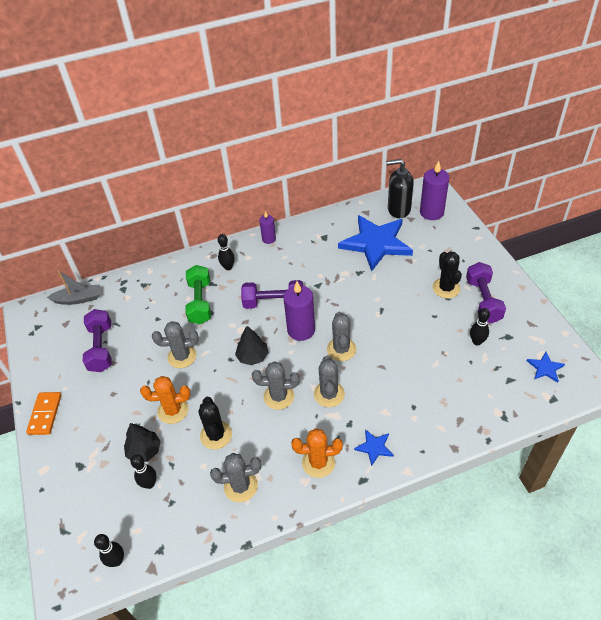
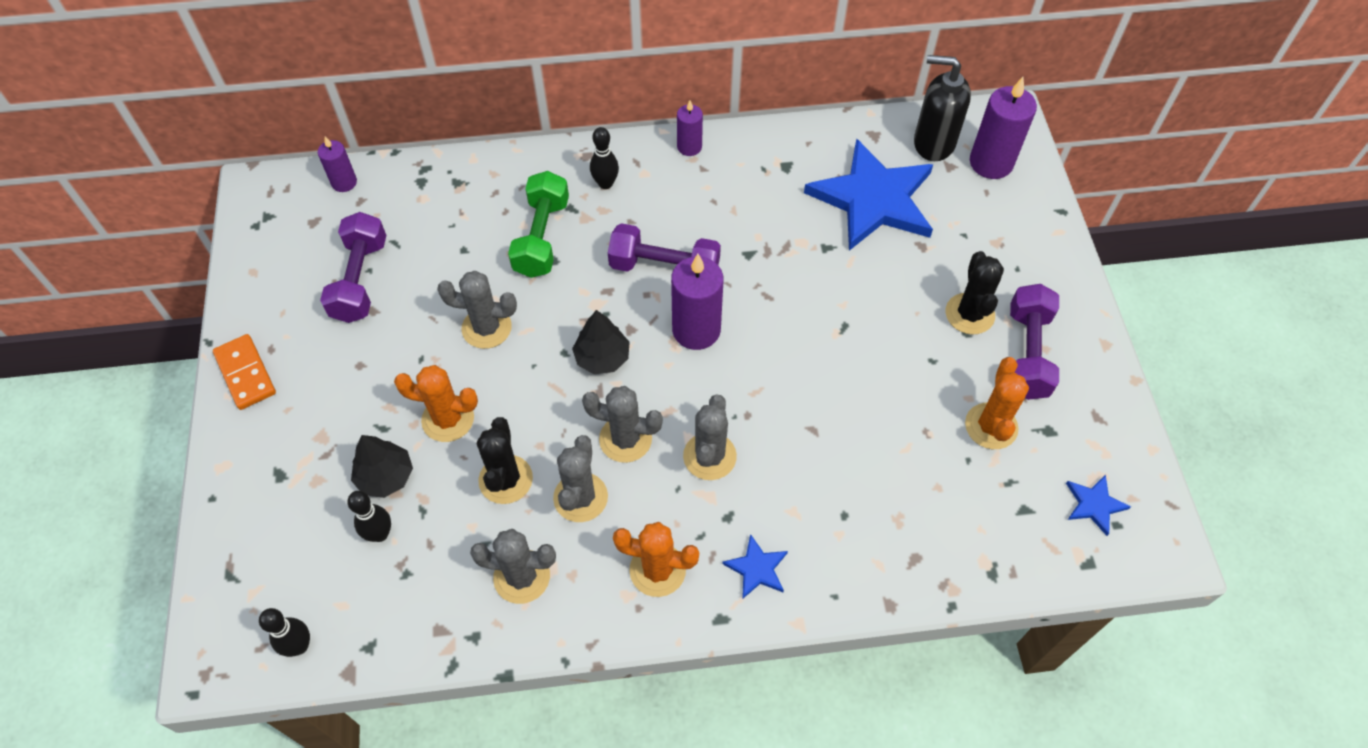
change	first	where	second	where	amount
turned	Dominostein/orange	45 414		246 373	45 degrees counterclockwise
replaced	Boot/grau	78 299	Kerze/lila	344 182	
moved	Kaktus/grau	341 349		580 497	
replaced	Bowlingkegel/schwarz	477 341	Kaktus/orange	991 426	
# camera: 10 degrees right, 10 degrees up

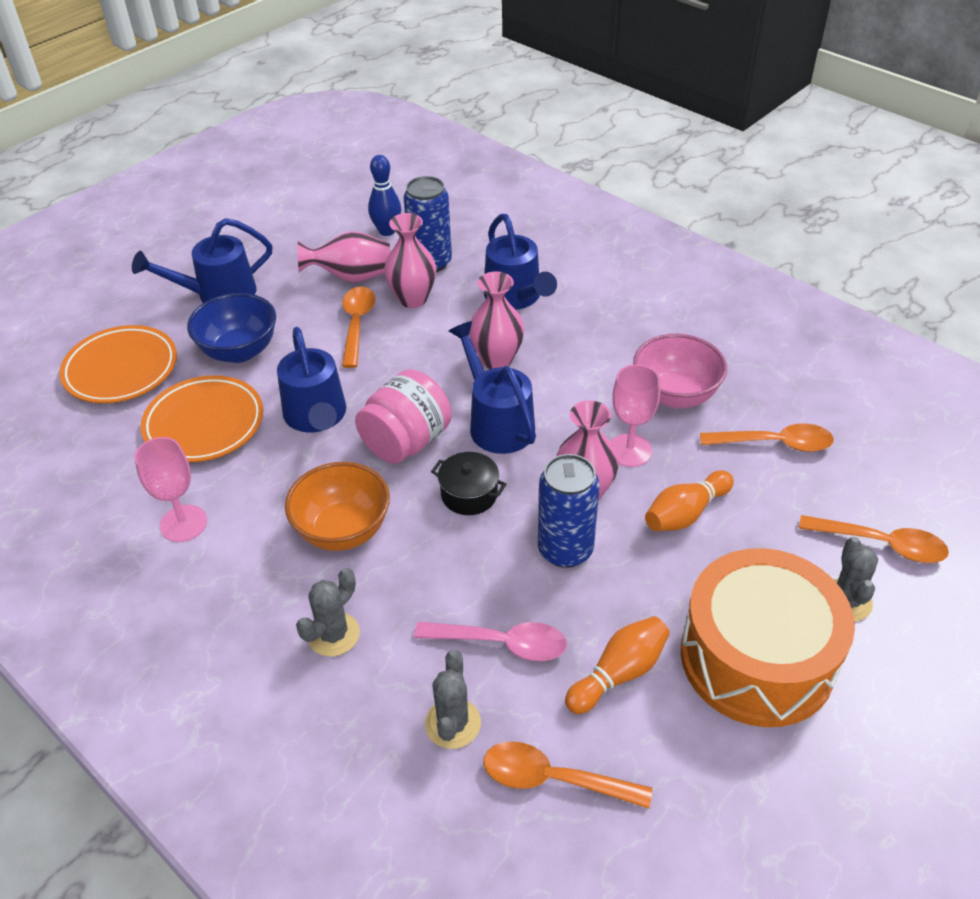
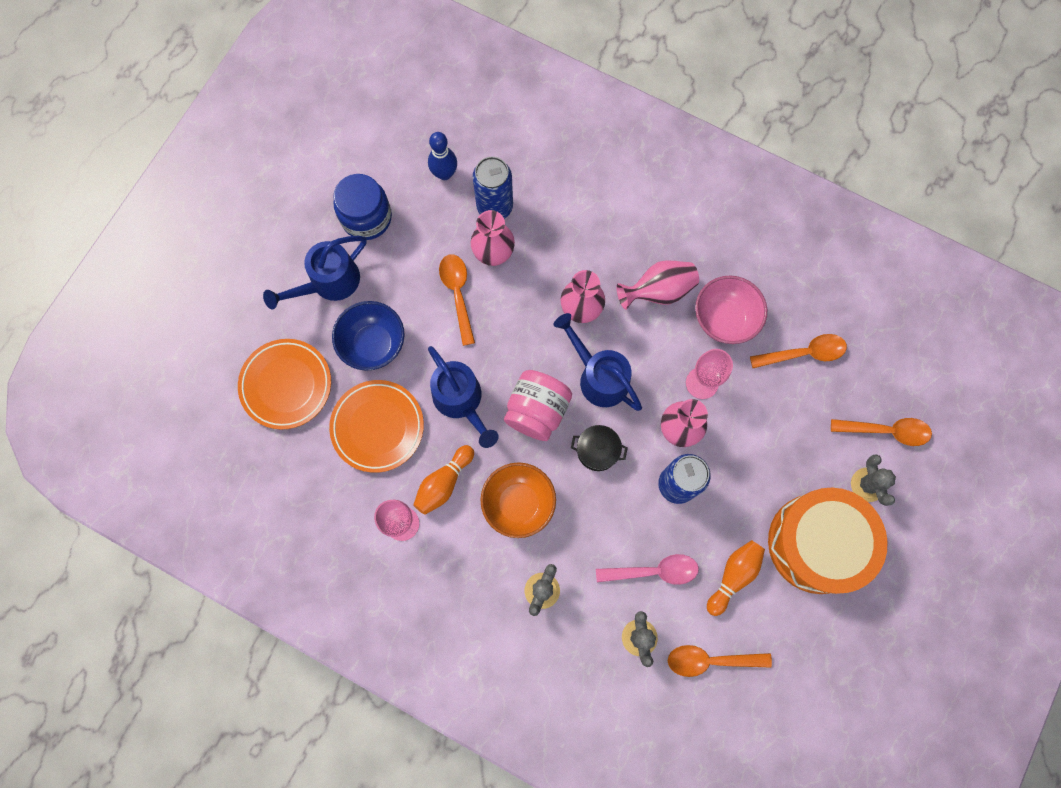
change	first	where	second	where	amount
moved	Vase/rosa	351 277		658 291	
removed	Gießkanne/blau	516 298			
moved	Bowlingkegel/orange	685 513		444 483	
added			Einmachglas/blau	366 218	
# camera: 15 degrees left, 30 degrees up

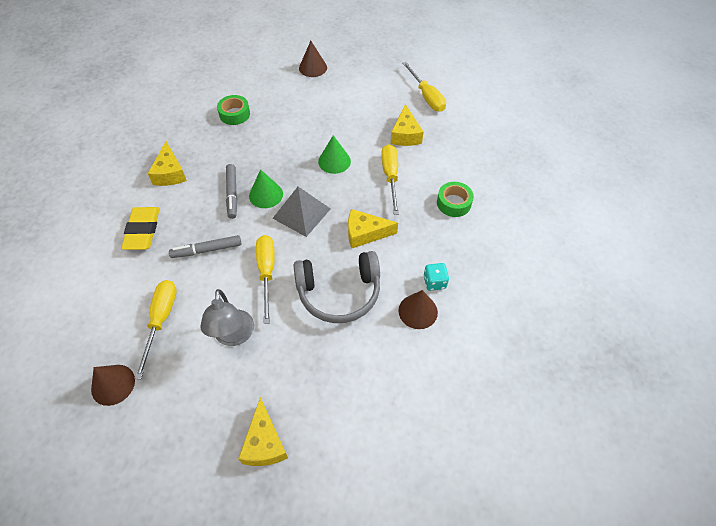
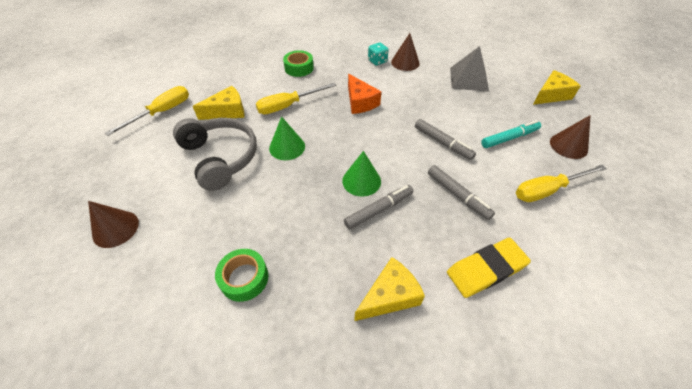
change	first	where	second	where	amount
moved	Kegel/braun	113 384		568 146	
replaced	Lampe/grau	234 336	Filzstift/türkis	509 138	
replaced	Schraubenzieher/gelb	267 273	Filzstift/grau	442 143	
moved	Pyramide/grau	301 213		469 79	
moved	Kopfhörer/grau	339 292		220 158	
recoloured	Käse/gelb	365 233	Käse/orange	360 102	
# camera: 115 degrees left, 5 degrees down

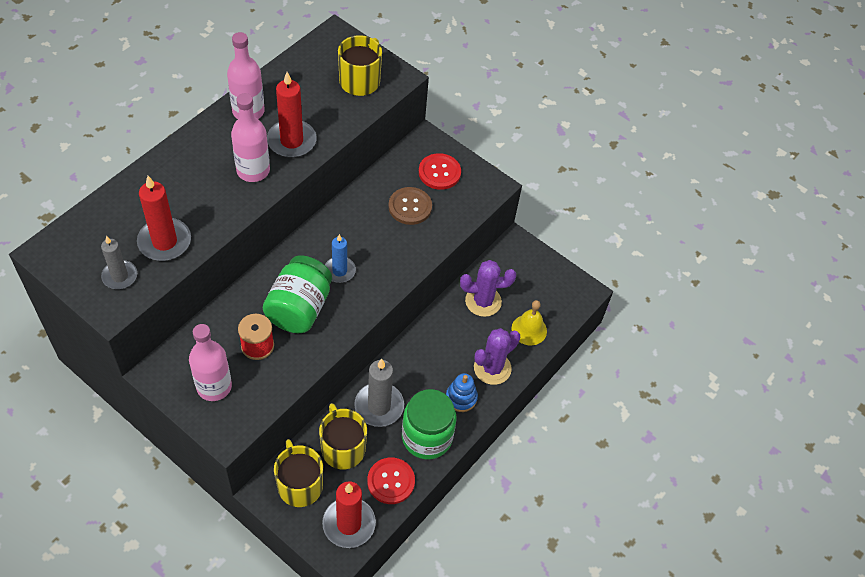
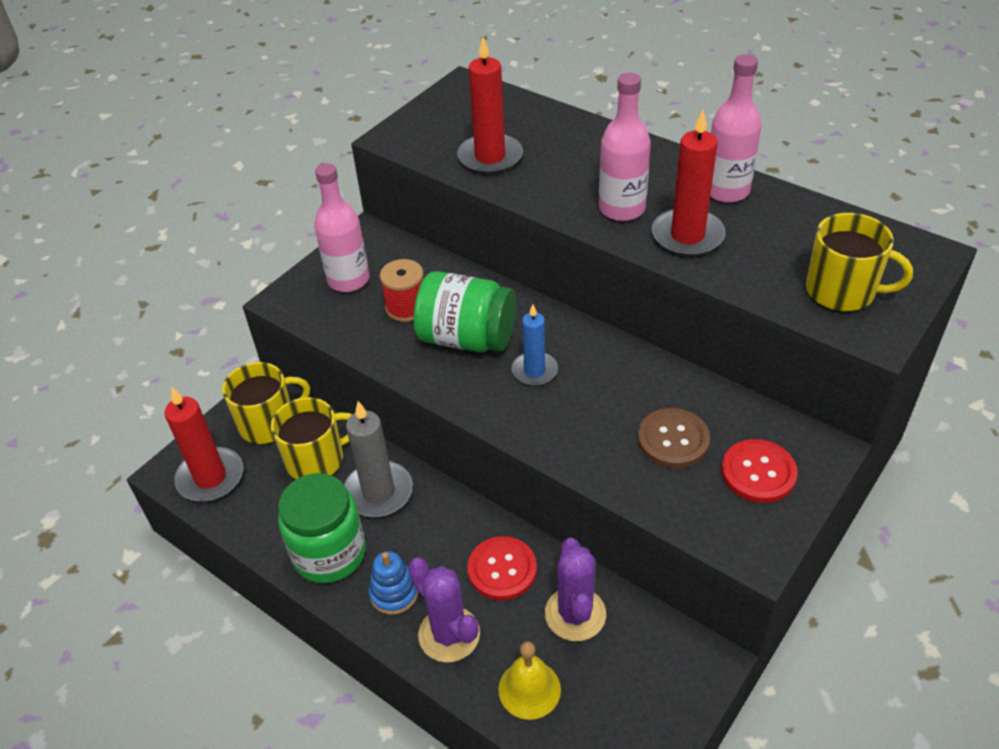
change	first	where	second	where	amount
removed	Kerze/grau	120 276			
moved	Knopf/rot	391 481		502 569	
# camera: 95 degrees right, 10 degrees down

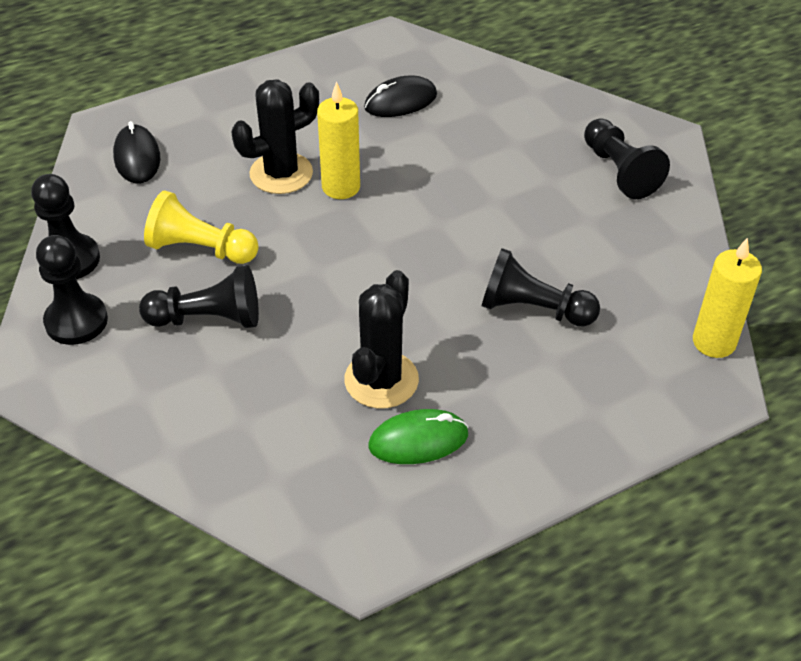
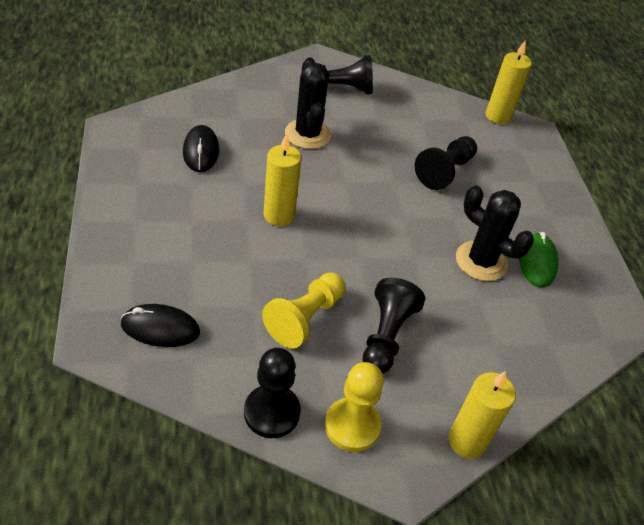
change	first	where	second	where	amount
recoloured	Bauer/schwarz	76 321	Bauer/gelb	352 426	
moved	Kaktus/schwarz	281 173		307 134	
added			Kerze/gelb	467 441	
# camera: 75 degrees left, 0 degrees up

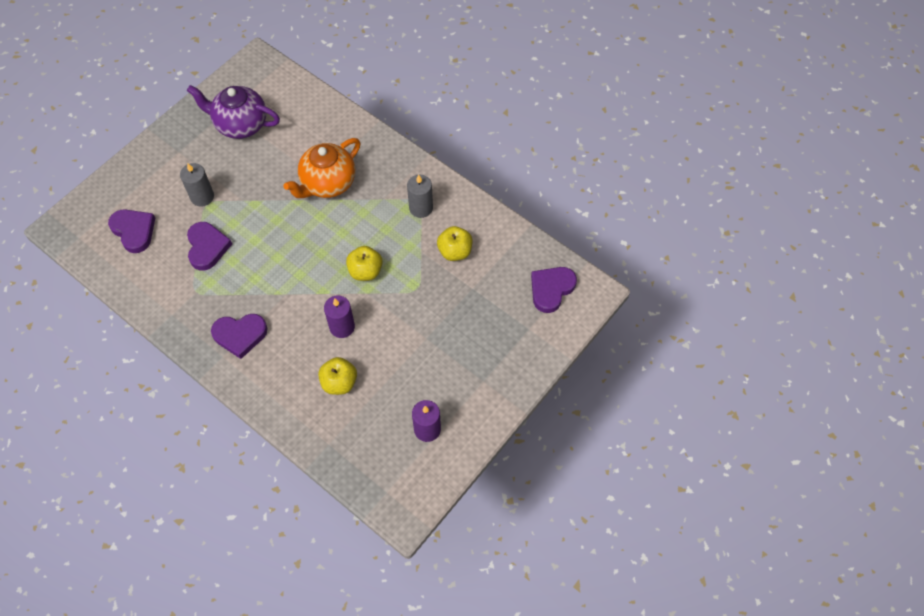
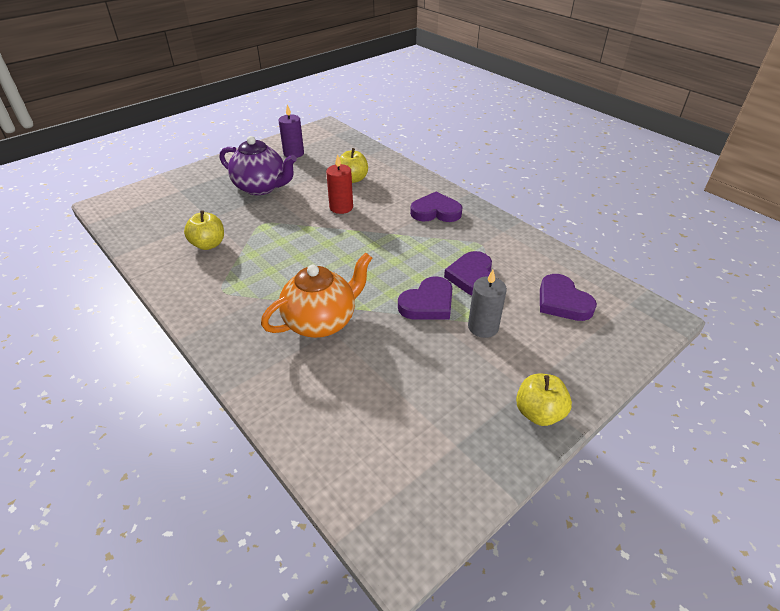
change	first	where	second	where	amount
moved	Teekanne/lila	240 124		261 187	
recoloured	Kerze/lila	342 327	Kerze/rot	341 207	
moved	Apfel/gelb	365 271		539 413	
removed	Kerze/grau	421 208			
moved	Herz/lila	551 289		428 303	
# camera: 170 degrees left, 20 degrees down

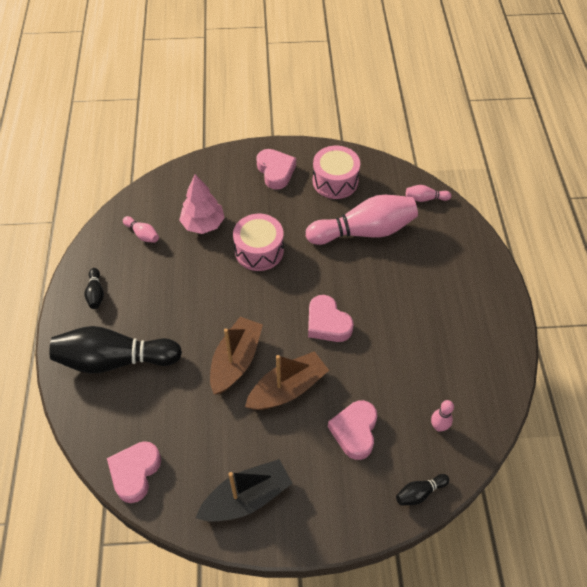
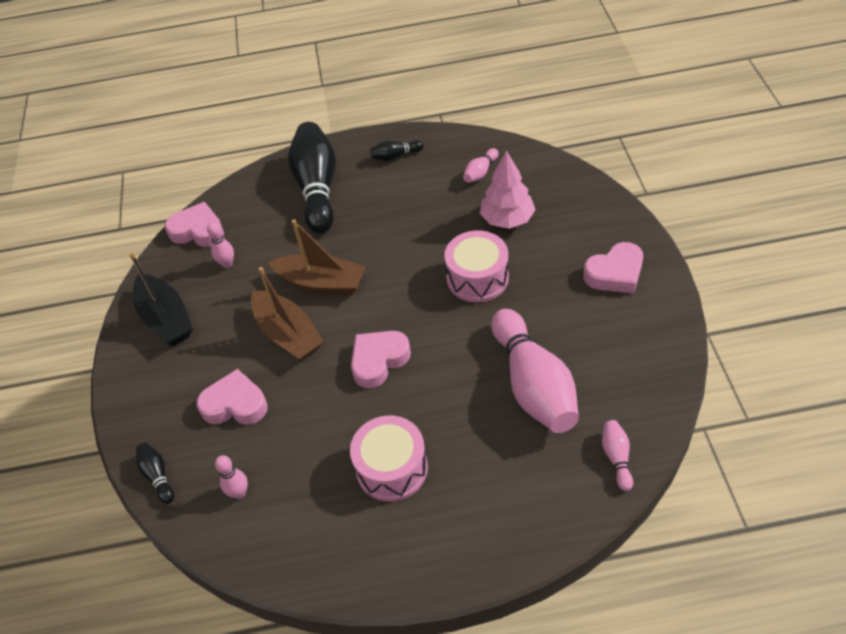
change	first	where	second	where	amount
moved	Trommel/rosa	335 181		392 468	
added			Bowlingkegel/rosa	227 264	
# camera: 90 degrees right, 5 degrees down

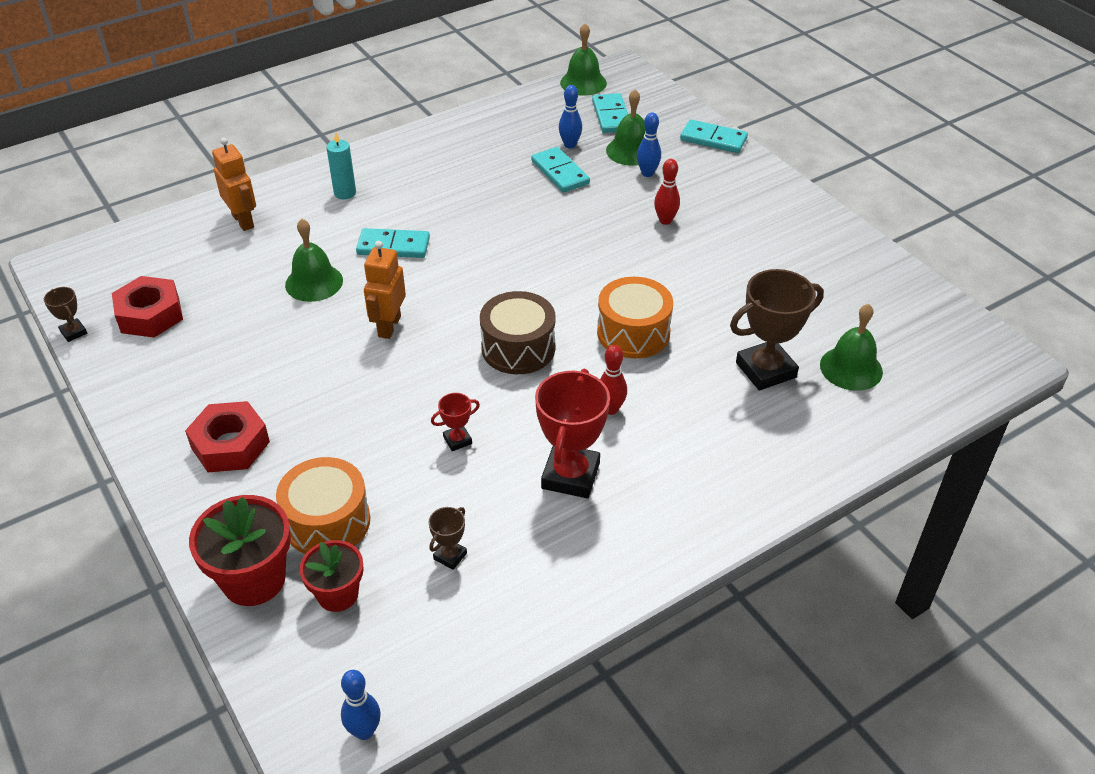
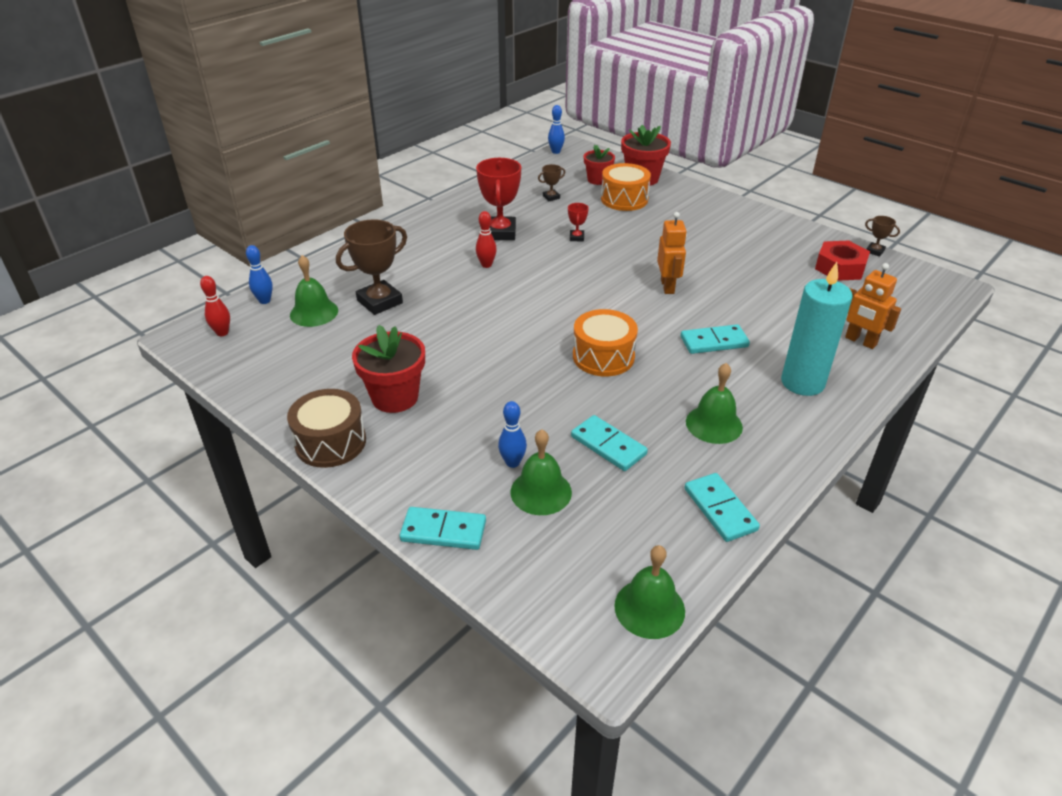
change	first	where	second	where	amount
removed	Sechskantmutter/rot	230 445			
moved	Glocke/grün	314 282		714 424	
resized	Kerze/türkis	345 193		802 382	x1.92
turned	Pokal/braun	450 556		551 197	45 degrees clockwise
turned	Pokal/rot	457 440		576 237	45 degrees counterclockwise
moved	Trommel/braun	518 348		330 442	
moved	Bowlingkegel/blau	570 145		264 301	
moved	Dominostein/türkis	611 116		720 509	
moved	Trommel/orange	633 333		603 356	
moved	Bowlingkegel/rot	665 220		222 333	
added			Blumentopf/rot	395 397	
# camera: 165 degrees right, 5 degrees down

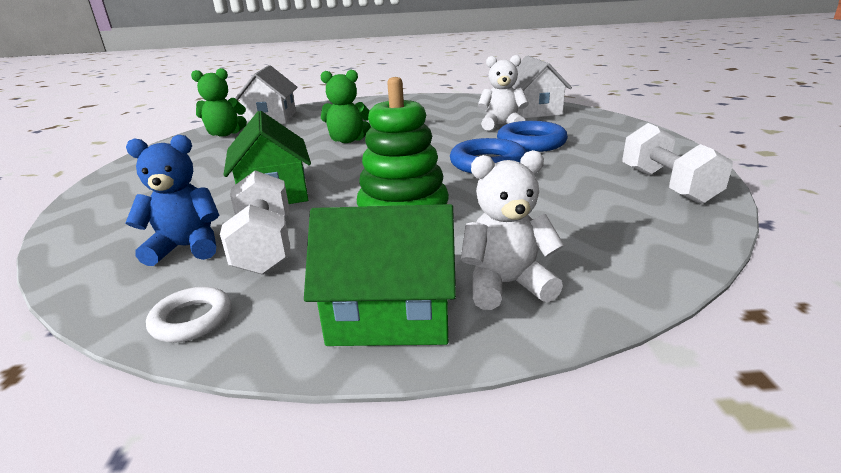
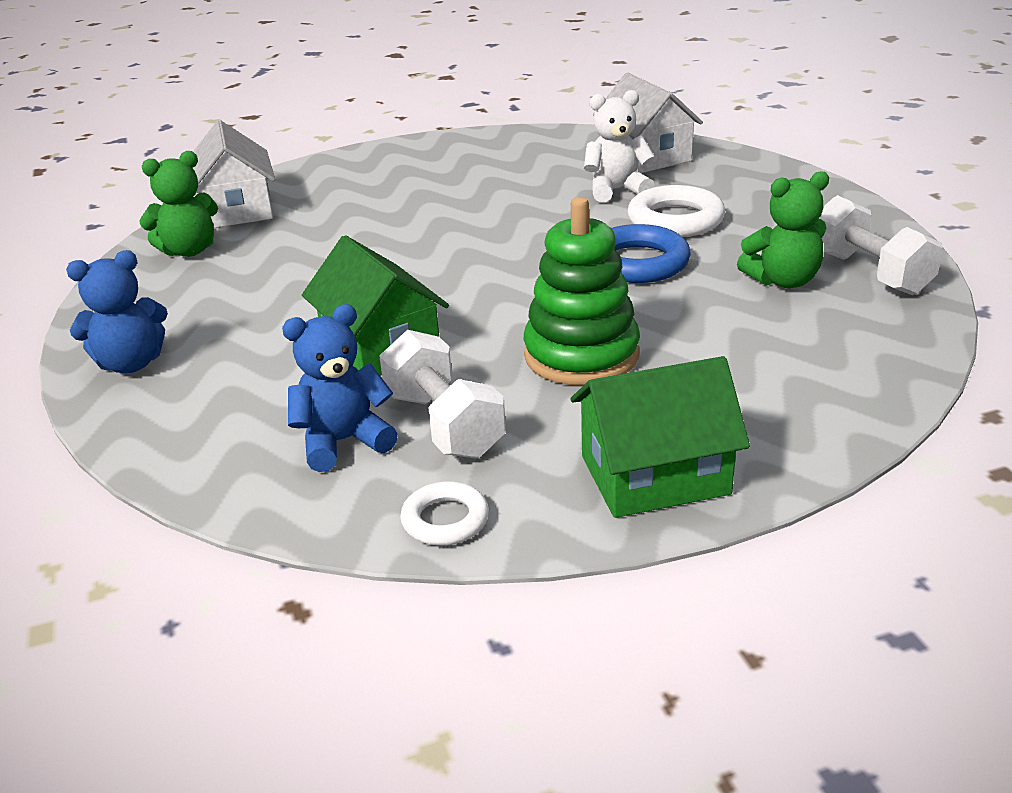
change	first	where	second	where	amount
moved	Teddybär/grün	348 140		783 281	
removed	Teddybär/weiß	506 285			
recoloured	Ring/blau	531 143	Ring/weiß	675 220	
added			Teddybär/blau	131 364	
# camera: 15 degrees left, 5 degrees up

